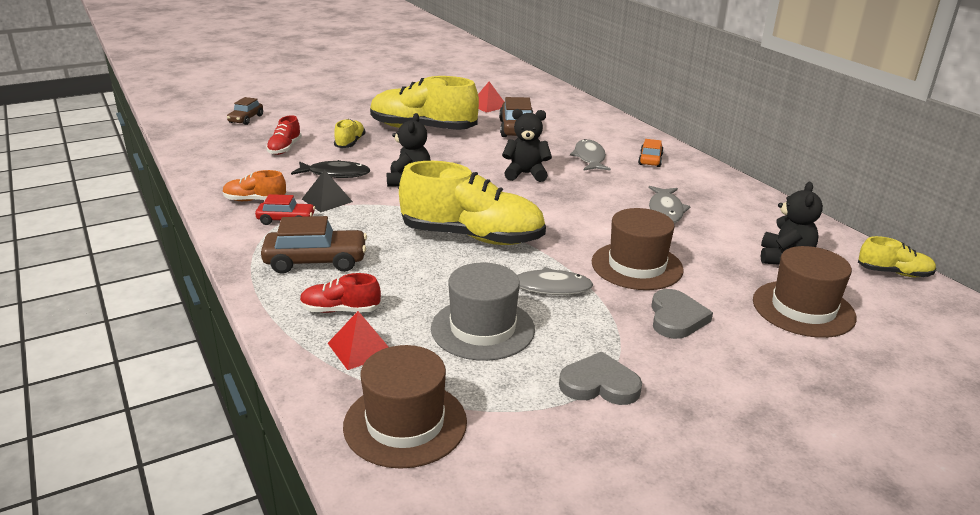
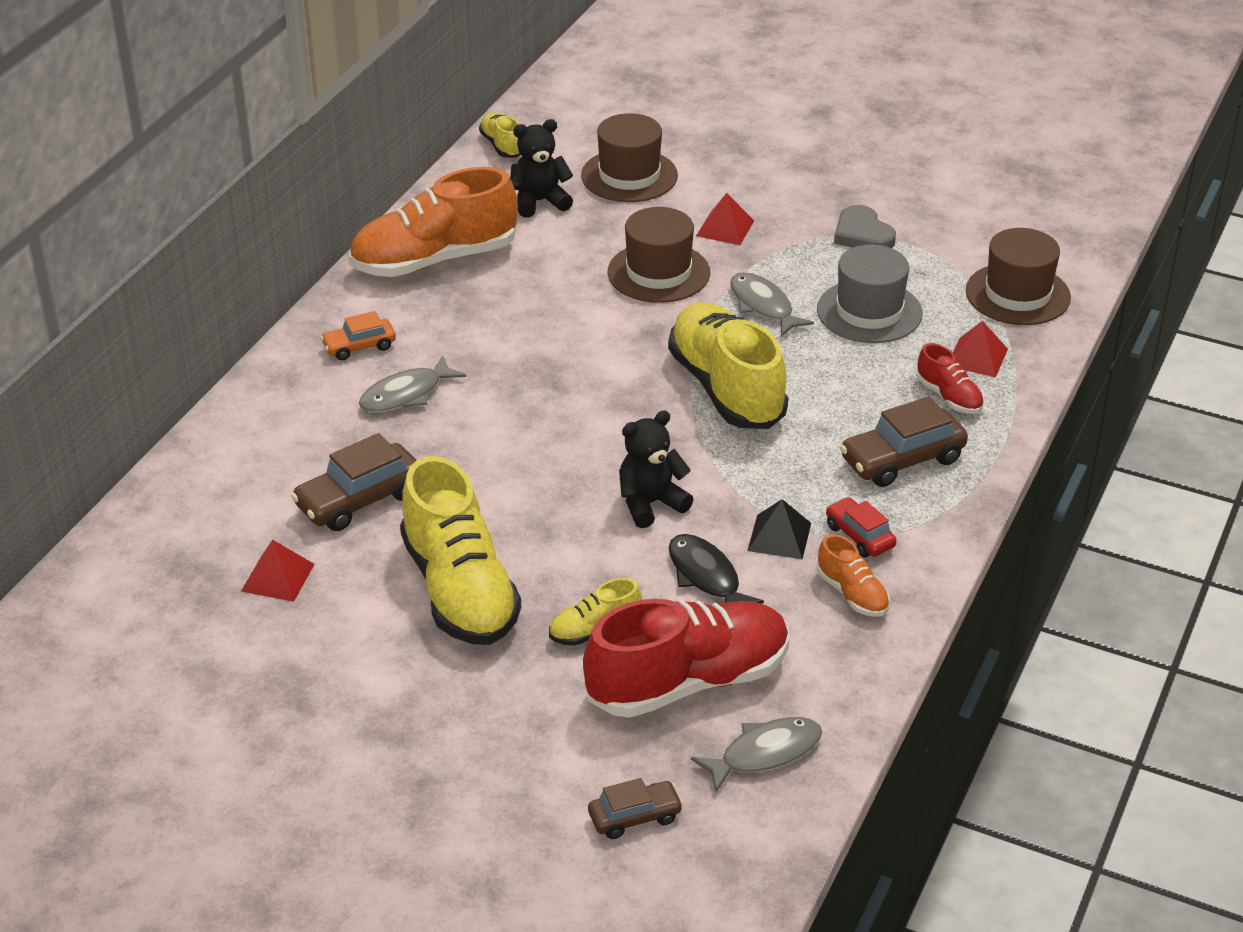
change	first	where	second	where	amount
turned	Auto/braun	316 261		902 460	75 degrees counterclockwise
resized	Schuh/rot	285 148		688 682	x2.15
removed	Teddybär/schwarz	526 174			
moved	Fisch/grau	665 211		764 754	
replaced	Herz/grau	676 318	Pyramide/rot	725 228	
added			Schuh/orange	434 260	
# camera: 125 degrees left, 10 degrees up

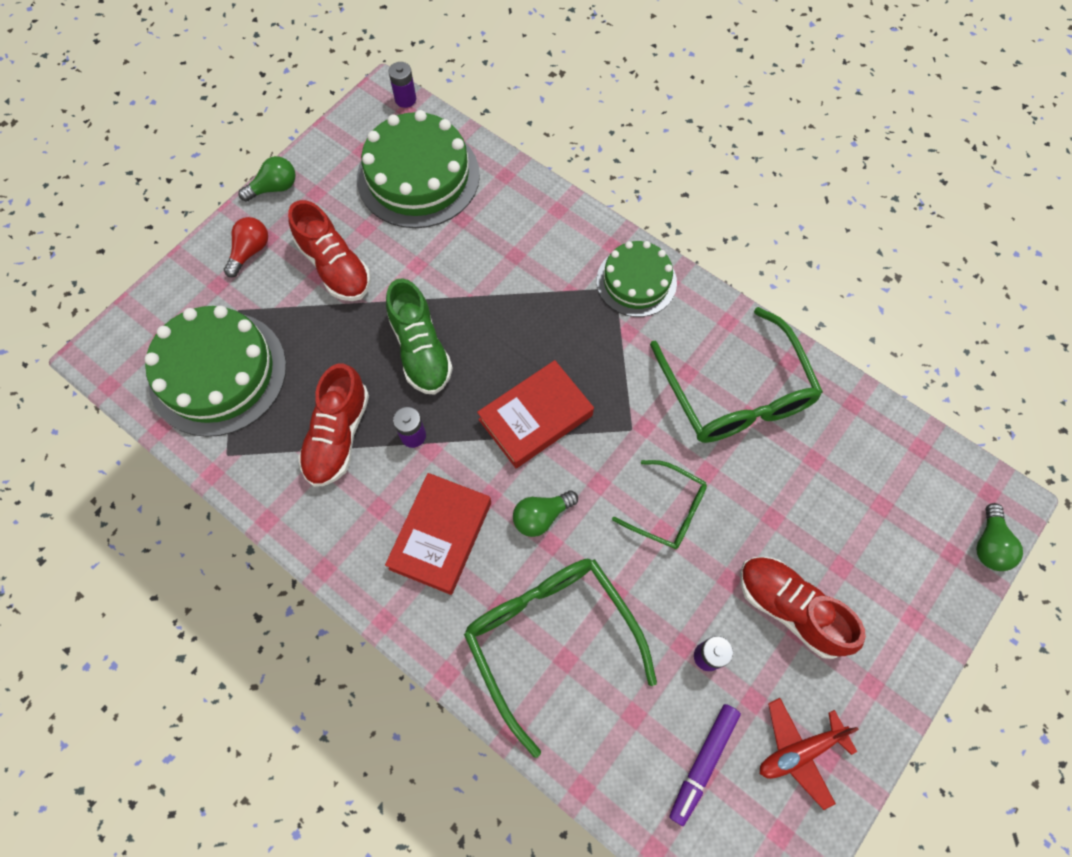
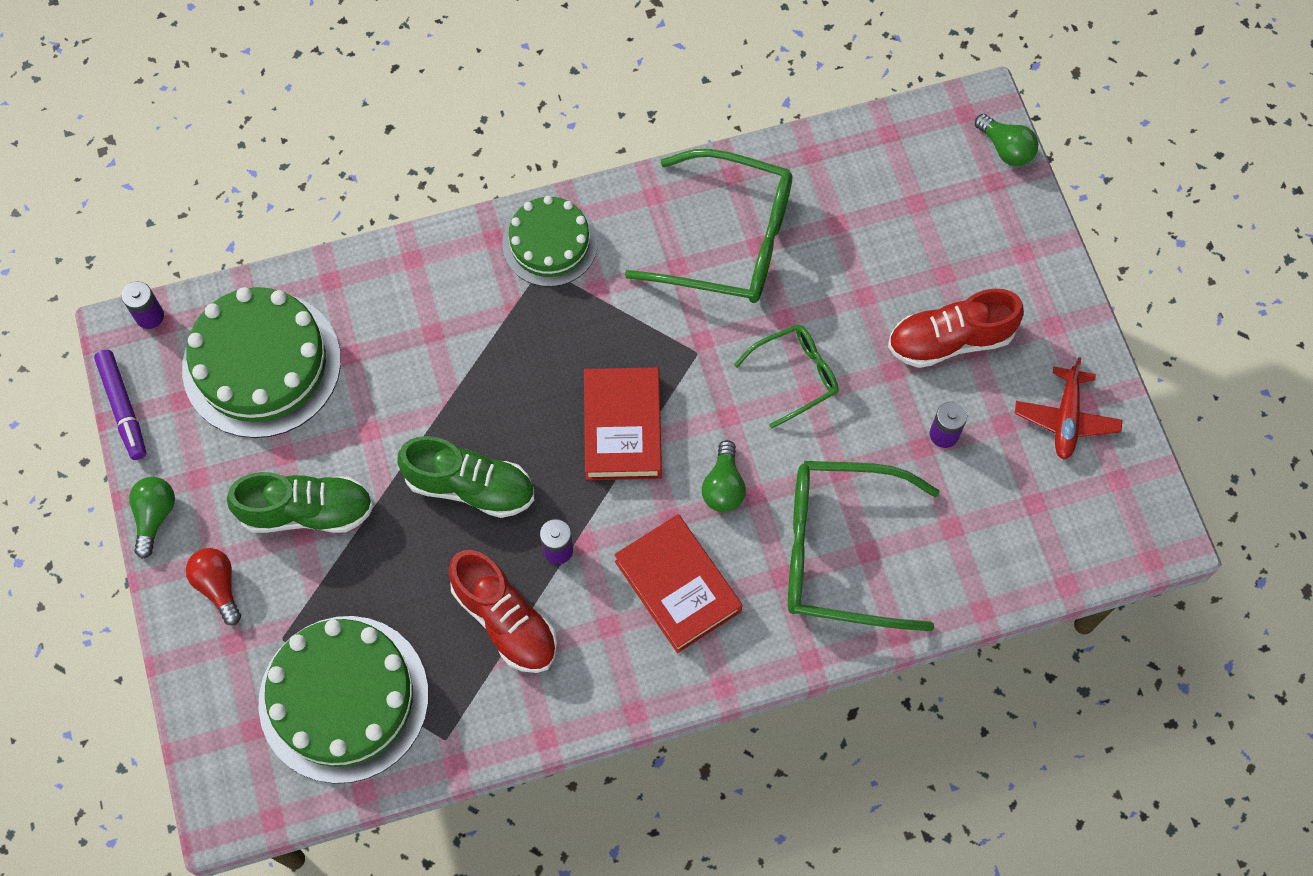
change	first	where	second	where	amount
recoloured	Schuh/rot	335 266	Schuh/grün	307 511	
moved	Filzstift/lila	703 763		123 408	
# camera: 55 degrees left, 0 degrees up

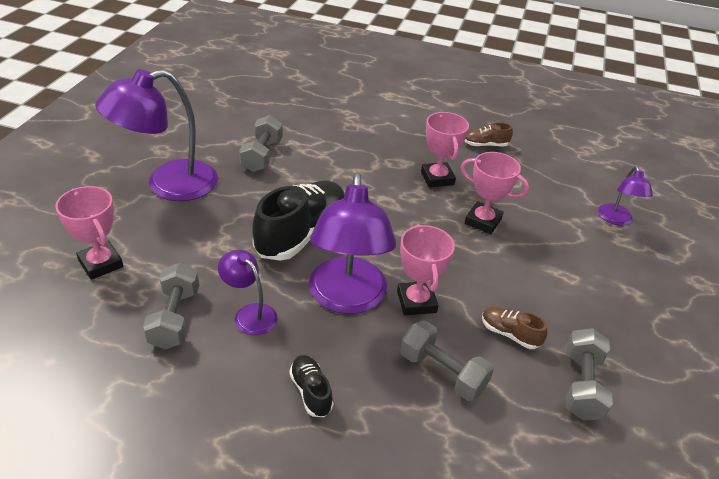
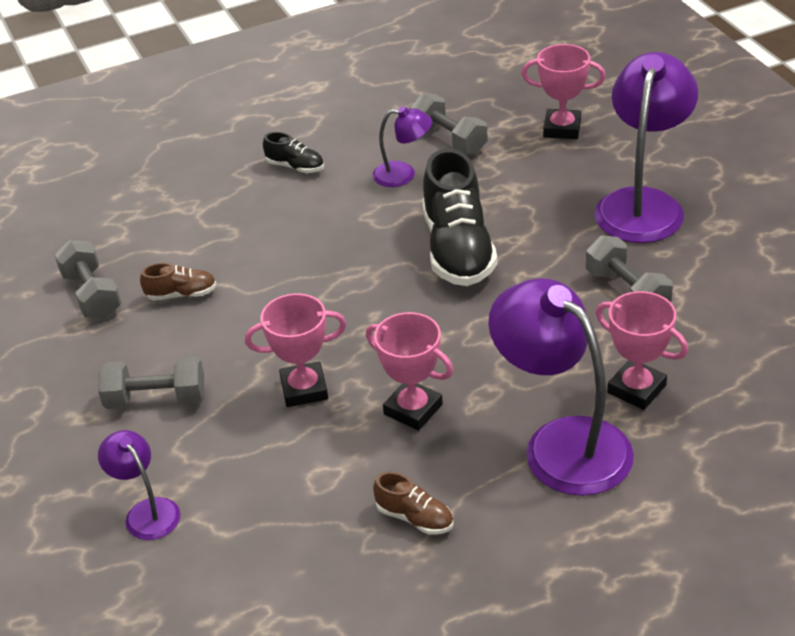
change	first	where	second	where	amount
moved	Lampe/lila	347 299		561 443	
moved	Pokal/rosa	416 302		636 389	
moved	Hantel/grau	442 372		156 399	
turned	Schuh/braun	485 145		415 518	75 degrees clockwise
# camera: 145 degrees right, 0 degrees up

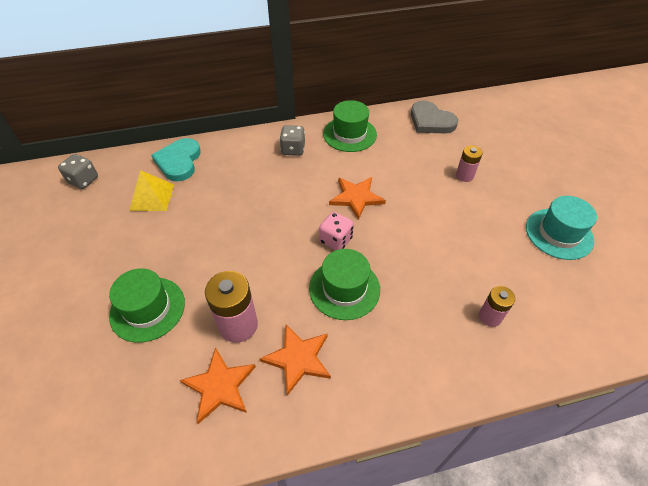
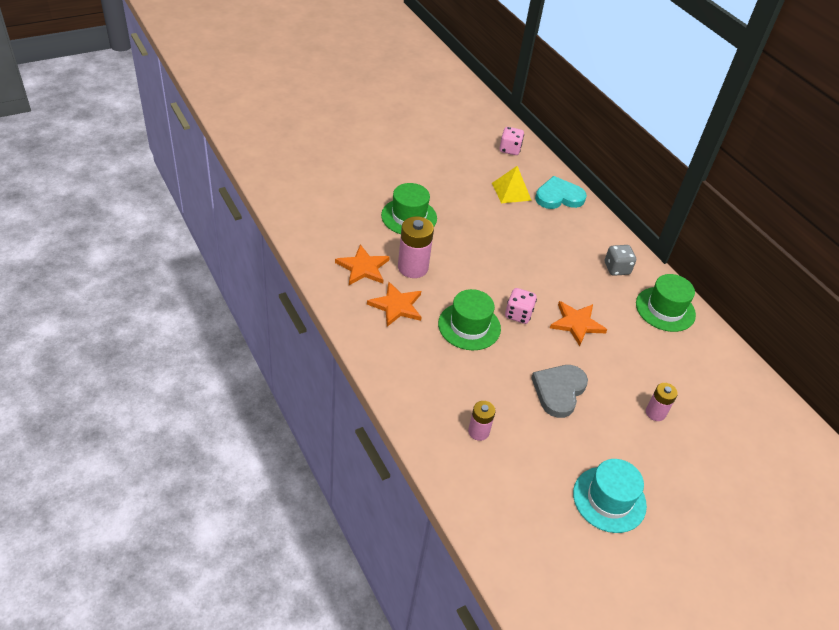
change	first	where	second	where	amount
recoloured	Spielwürfel/grau	83 180	Spielwürfel/rosa	509 149	
moved	Herz/grau	431 121		559 391	
# camera: 70 degrees right, 5 degrees down

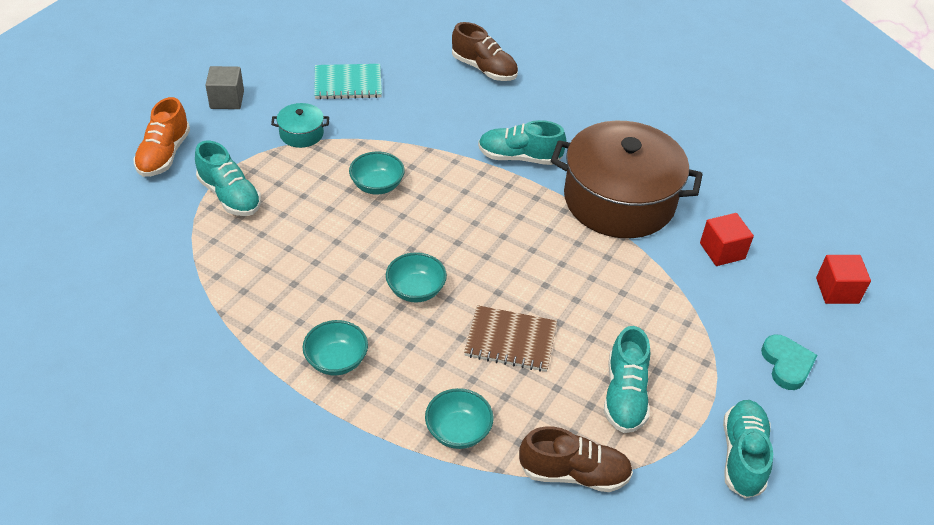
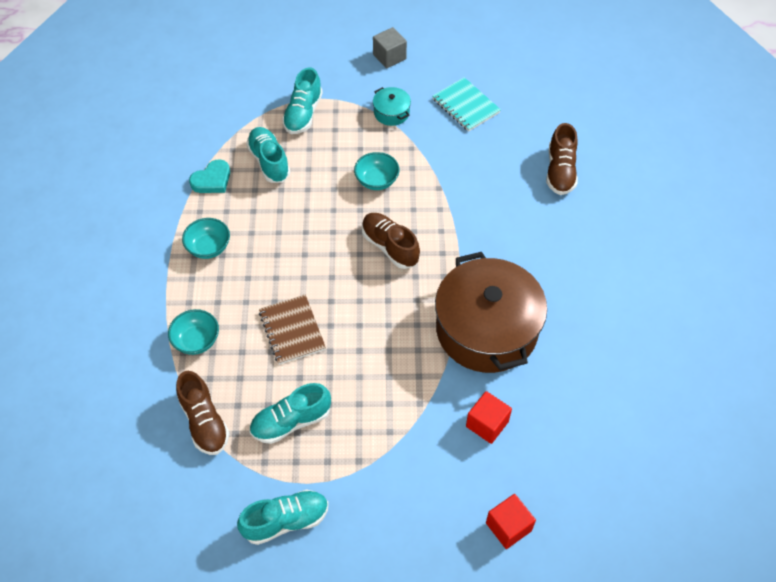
change	first	where	second	where	amount
removed	Schuh/orange	164 154			
removed	Schüssel/türkis	416 290			
moved	Schuh/türkis	519 157		269 162	
moved	Herz/türkis	787 364		212 180	
added			Schuh/braun	390 247	
# camera: 60 degrees right, 10 degrees up

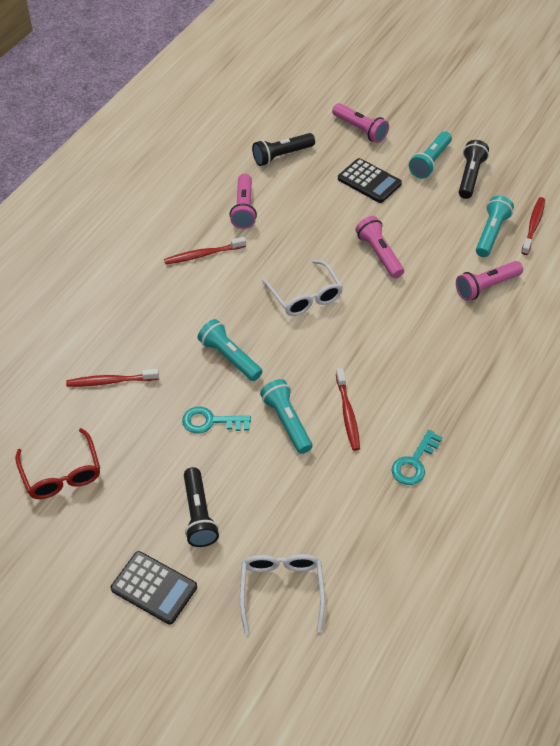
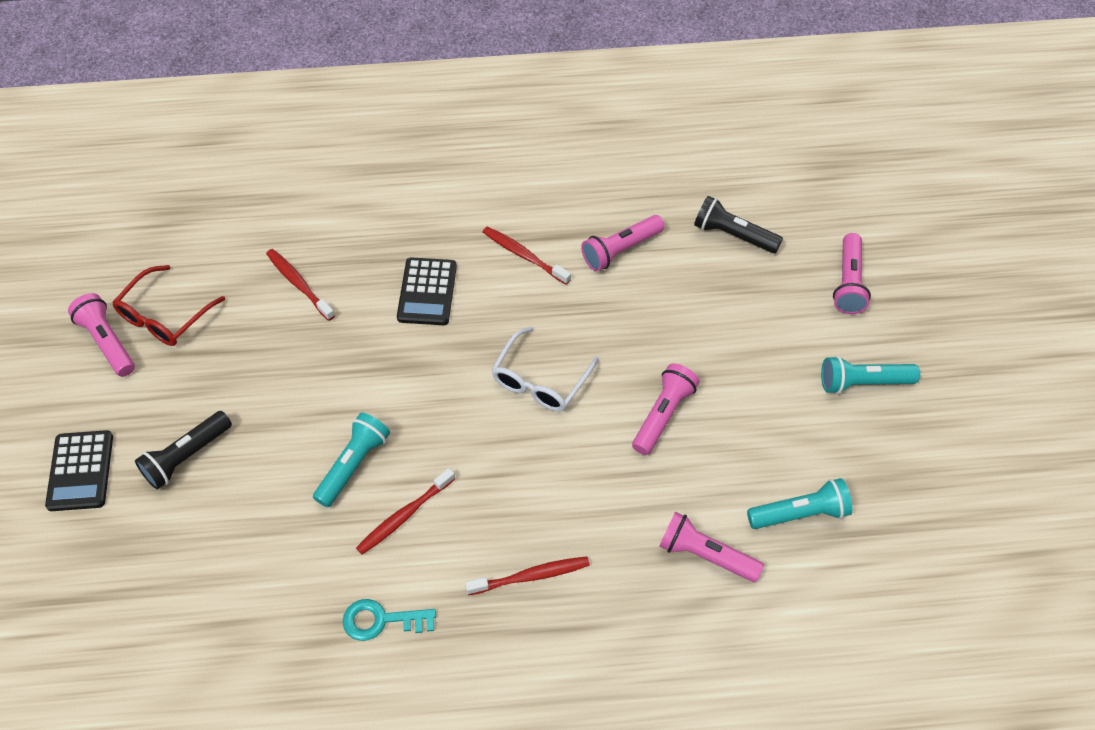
change	first	where	second	where	amount
removed	Schlüssel/türkis	211 422			
removed	Taschenlampe/türkis	229 357			
removed	Brille/weiß	281 590			
moved	Taschenrechner/schwarz	369 181		427 292	
removed	Taschenlampe/schwarz	470 176			
moved	Zahnbürste/rot	533 225		531 576	
added			Taschenlampe/rosa	107 342	
# camera: 55 degrees right, 5 degrees up

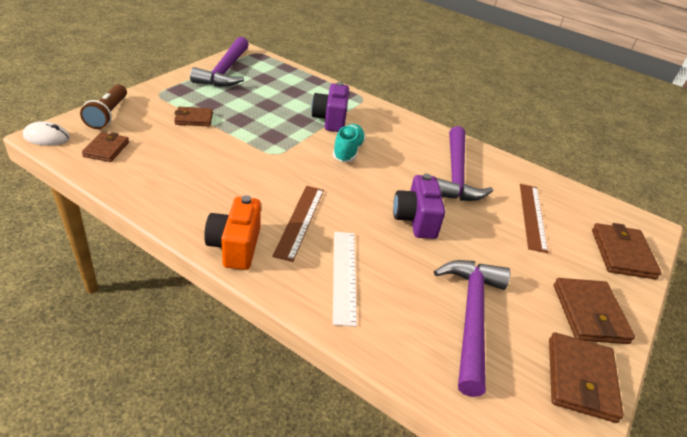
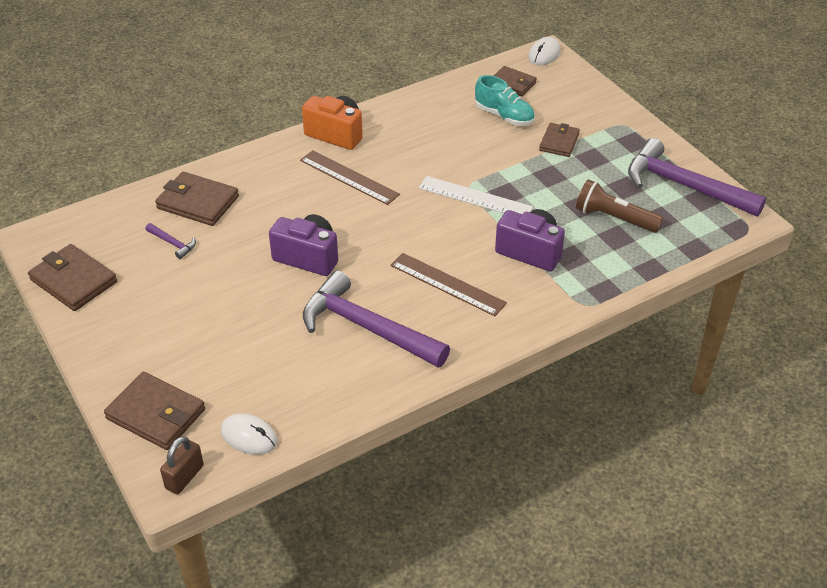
change	first	where	second	where	amount
moved	Taschenlampe/braun	108 114		614 218	
moved	Schuh/türkis	348 151		504 116	
moved	Lineal/weiß	344 275		475 198	
resized	Hammer/lila	471 317		173 243	x0.40
moved	Lineal/braun	532 216		447 284	
moved	Geldbörse/braun	589 313		198 202	
added			Vorhängeschloss/braun	184 477	
added			Computermaus/weiß	249 436	
# camera: 120 degrees right, 5 degrees up

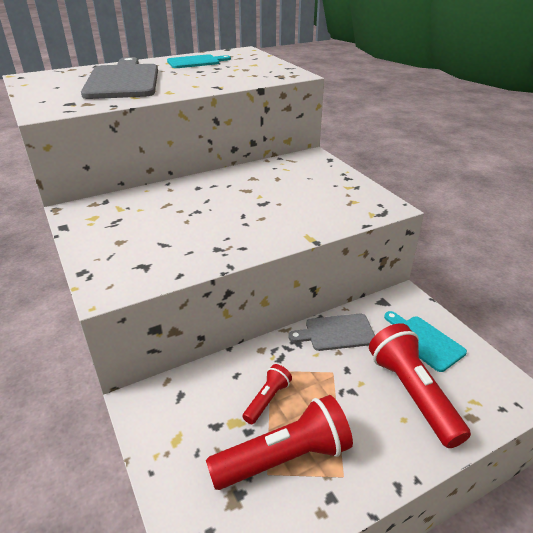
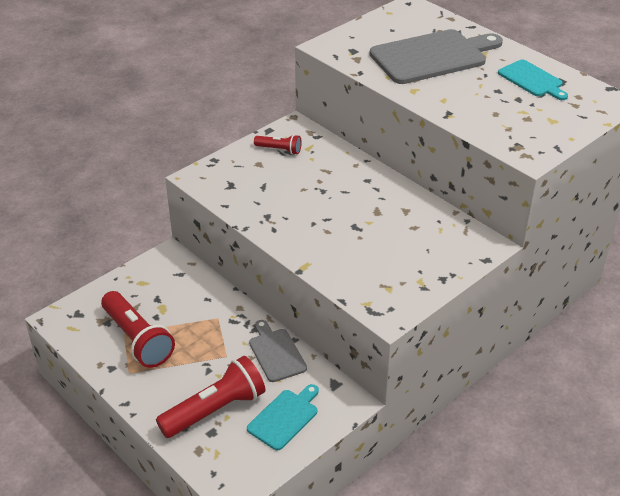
change	first	where	second	where	amount
moved	Taschenlampe/rot	267 399		279 150	
# camera: 75 degrees right, 5 degrees up

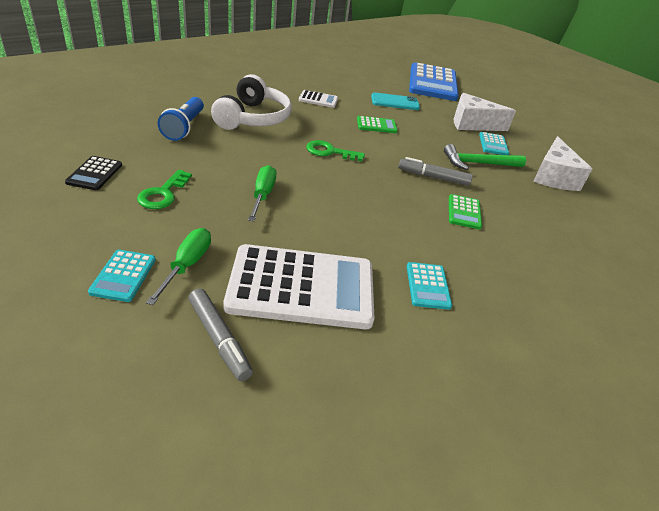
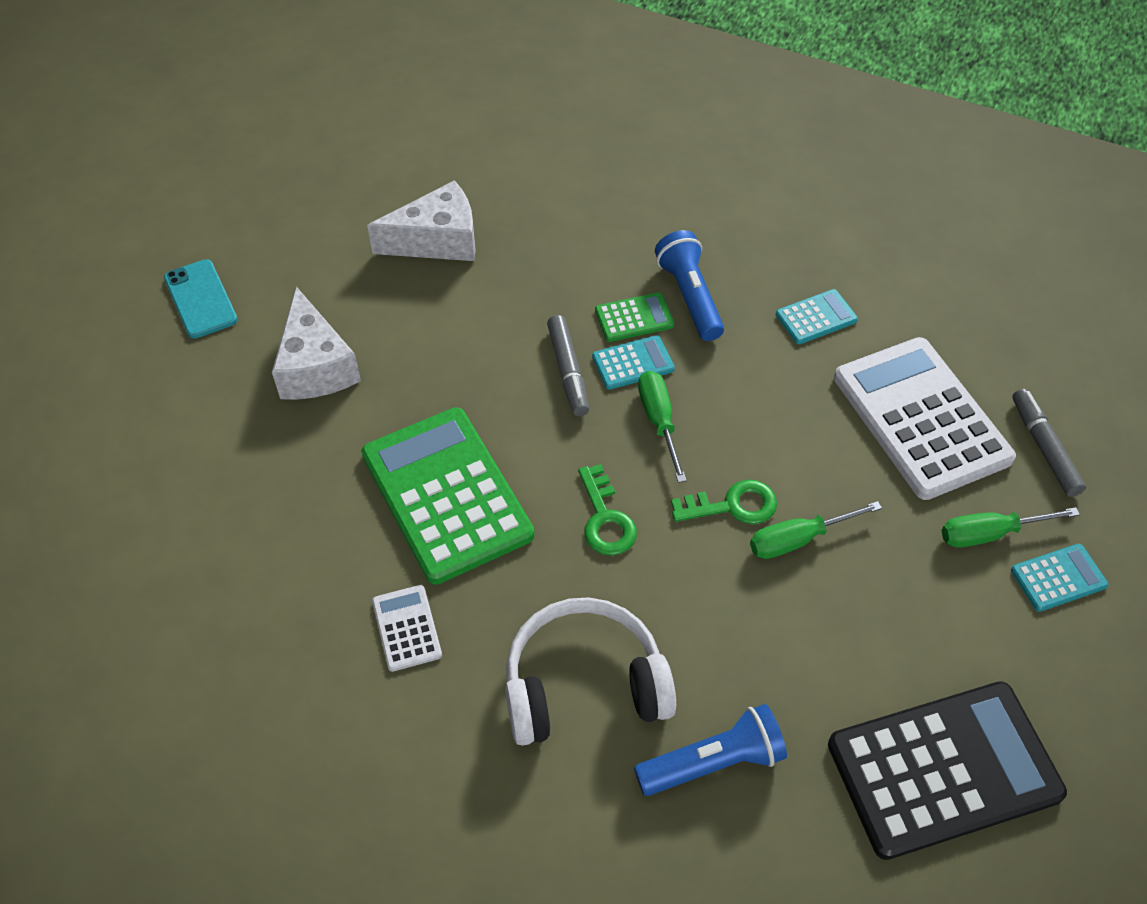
change	first	where	second	where	amount
resized	Taschenrechner/schwarz	95 174		943 769	x2.26
moved	Schlüssel/grün	163 194		732 506	
turned	Filzstift/grau	219 338		1044 448	45 degrees counterclockwise
resized	Taschenrechner/grün	376 125		446 495	x2.26
moved	Handy/türkis	395 102		201 299	
removed	Taschenrechner/blau	433 83			
removed	Hammer/grün	478 163			
moved	Taschenrechner/türkis	493 144		633 363	
added			Schraubenzieher/grün	659 421	
added			Taschenlampe/blau	690 296	
# camera: 110 degrees left, 15 degrees up

